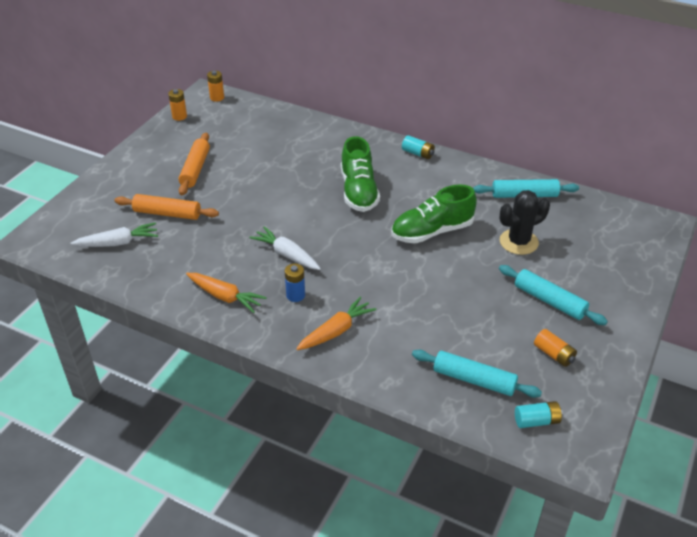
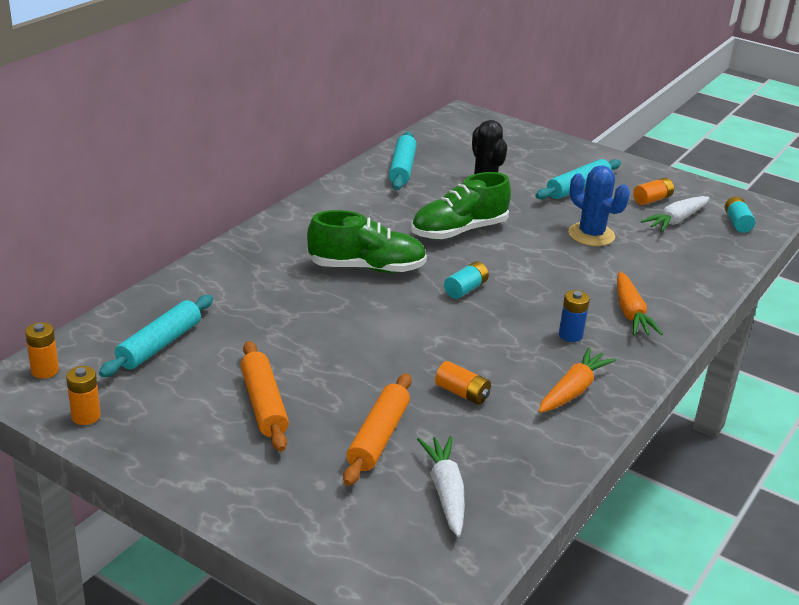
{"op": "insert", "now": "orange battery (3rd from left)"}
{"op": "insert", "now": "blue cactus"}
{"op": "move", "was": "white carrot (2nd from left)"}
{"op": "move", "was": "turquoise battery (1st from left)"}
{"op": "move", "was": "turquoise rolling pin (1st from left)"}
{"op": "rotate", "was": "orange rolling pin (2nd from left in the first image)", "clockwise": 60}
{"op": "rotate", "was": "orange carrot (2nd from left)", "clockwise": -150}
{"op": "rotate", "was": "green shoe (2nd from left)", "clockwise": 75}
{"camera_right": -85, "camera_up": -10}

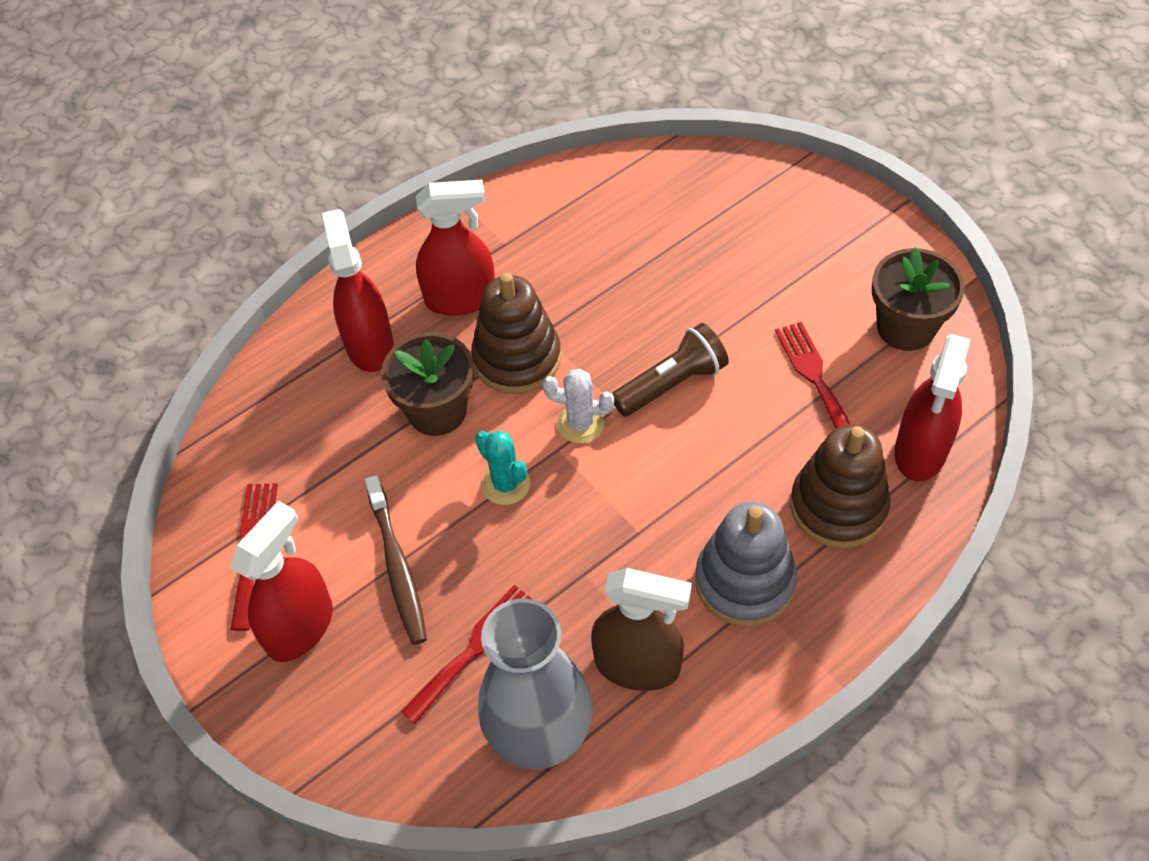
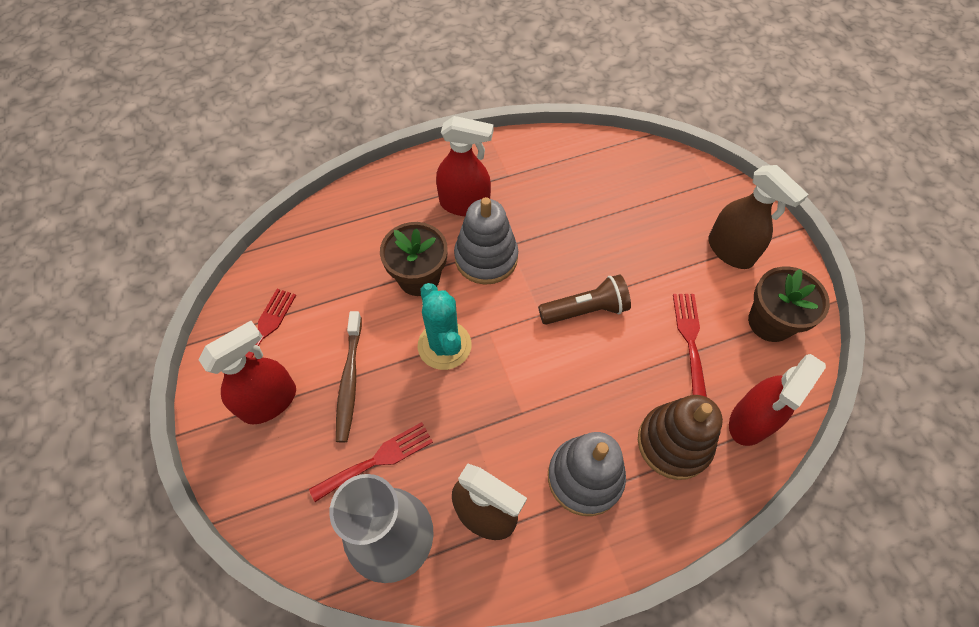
{"op": "delete", "was": "red spray bottle (2nd from left)"}
{"op": "delete", "was": "white cactus"}
{"op": "insert", "now": "brown spray bottle (2nd from left)"}
{"op": "recolor", "was": "brown stacking toy (1st from left)", "now": "grey stacking toy (1st from left)"}
{"op": "resize", "was": "turquoise cactus", "ratio": 1.52}
{"camera_right": 15, "camera_up": 5}

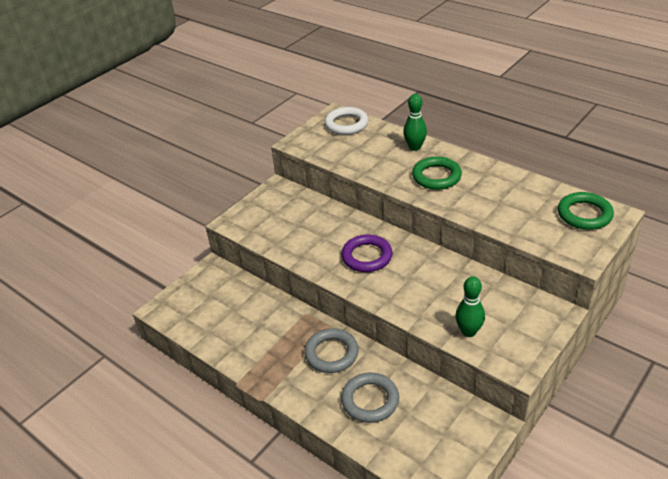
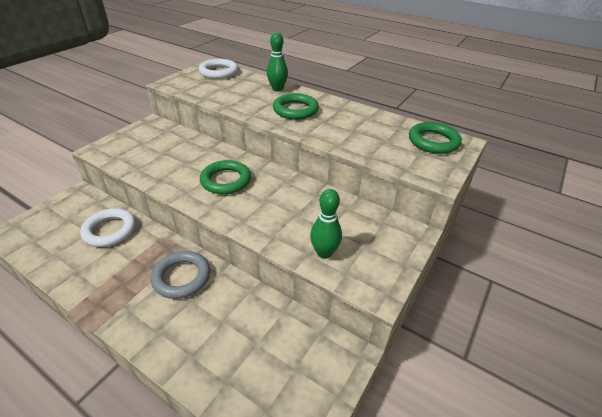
{"op": "delete", "was": "grey ring (2nd from left)"}
{"op": "insert", "now": "white ring (1st from left)"}
{"op": "recolor", "was": "purple ring", "now": "green ring (1st from left)"}
{"camera_right": -10, "camera_up": 0}

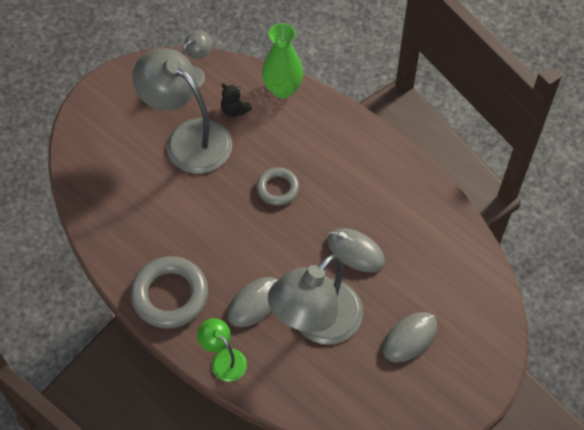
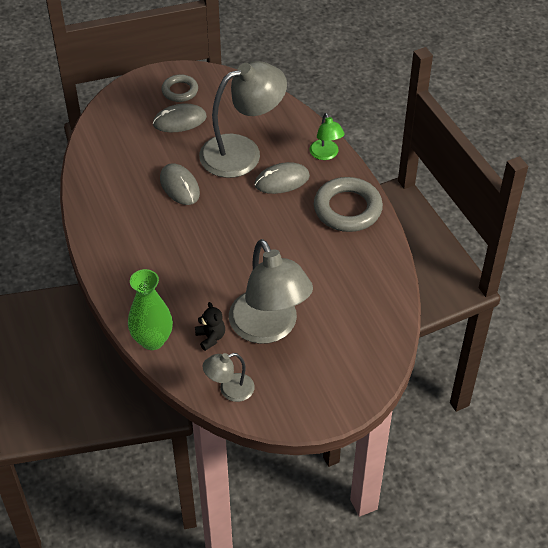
{"op": "move", "was": "grey ring (2nd from left in the first image)", "now": "grey ring (1st from left)"}
{"camera_right": -155, "camera_up": -10}

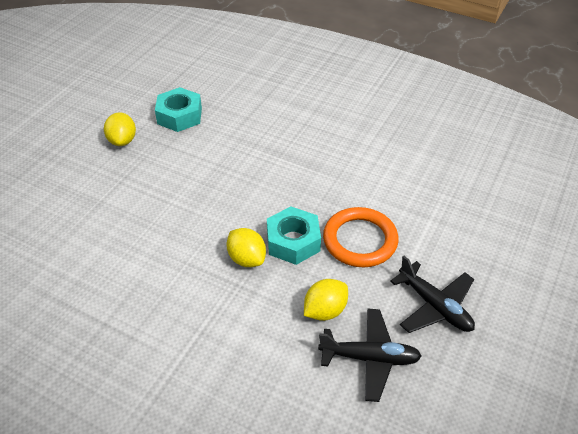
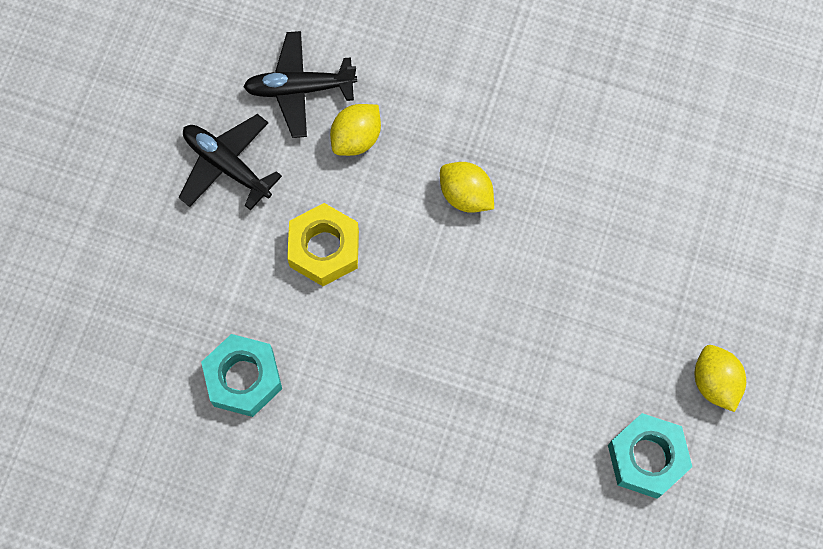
{"op": "move", "was": "turquoise nut (2nd from left in the first image)", "now": "turquoise nut (1st from left)"}
{"op": "replace", "was": "orange ring", "now": "yellow nut"}
{"camera_right": 170, "camera_up": 25}

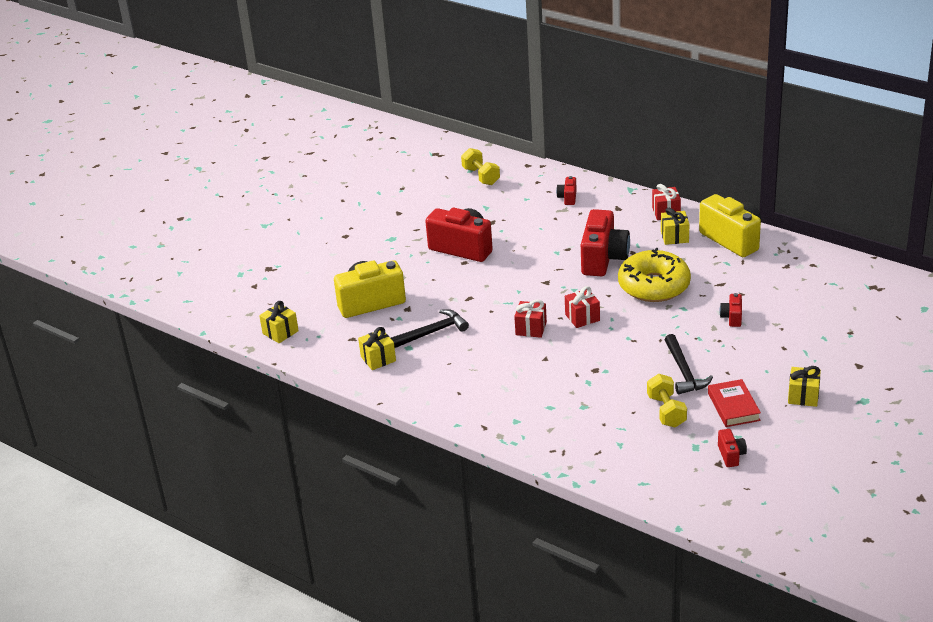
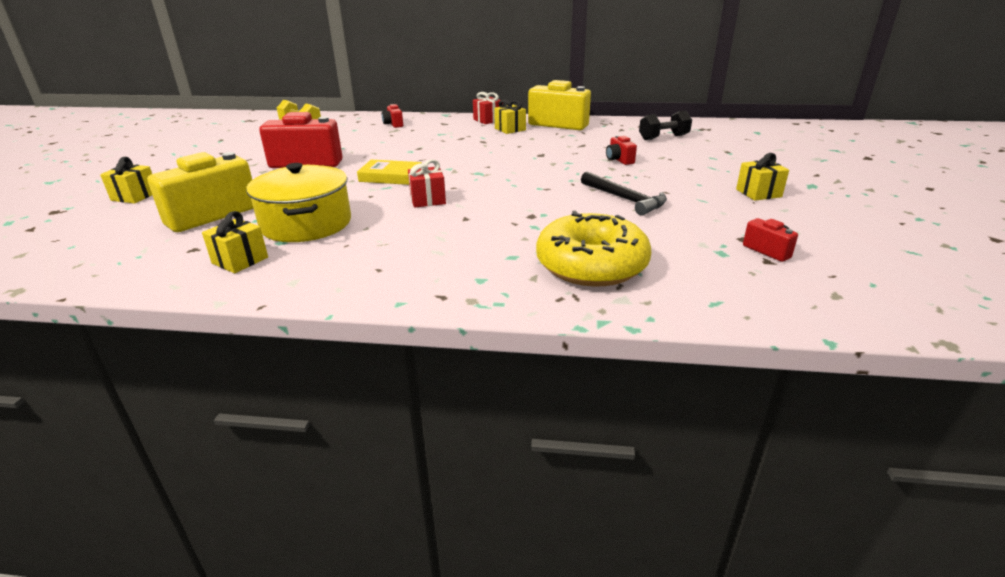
{"op": "delete", "was": "red gift (2nd from left)"}
{"op": "delete", "was": "red camera (3rd from left)"}
{"op": "delete", "was": "yellow dumbbell (2nd from left)"}
{"op": "delete", "was": "red book"}
{"op": "insert", "now": "yellow book"}
{"op": "insert", "now": "black dumbbell"}
{"op": "move", "was": "yellow gift (1st from left)"}
{"op": "move", "was": "yellow donut"}
{"op": "replace", "was": "black hammer (1st from left)", "now": "yellow pot"}
{"camera_right": -30, "camera_up": -5}

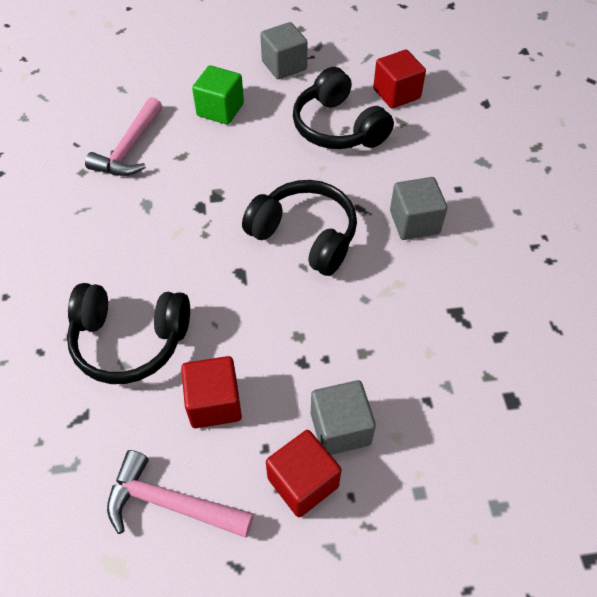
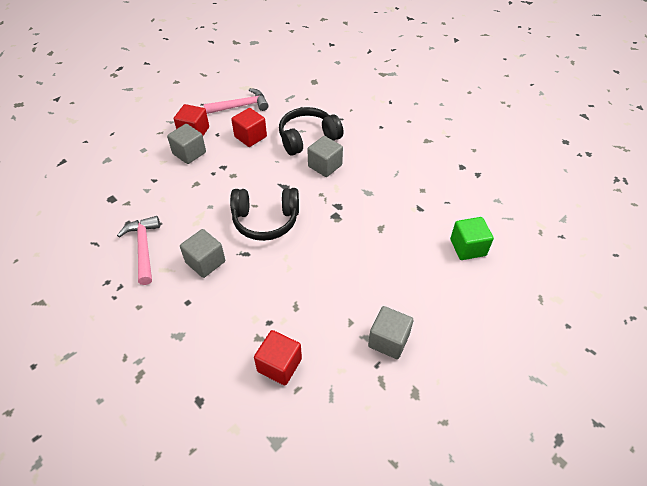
{"op": "delete", "was": "black headphones (3rd from left)"}
{"op": "insert", "now": "grey cube (3rd from left)"}
{"op": "move", "was": "pink hammer (1st from left)"}
{"op": "move", "was": "green cube"}
{"camera_right": 145, "camera_up": -5}

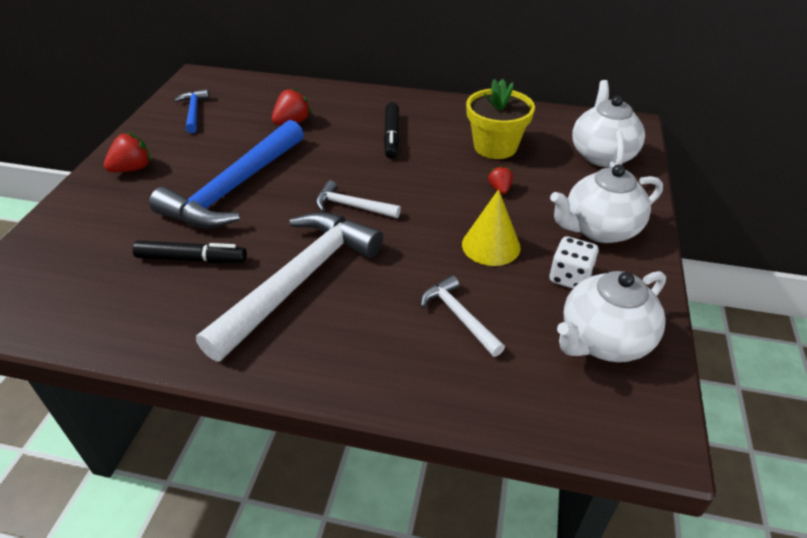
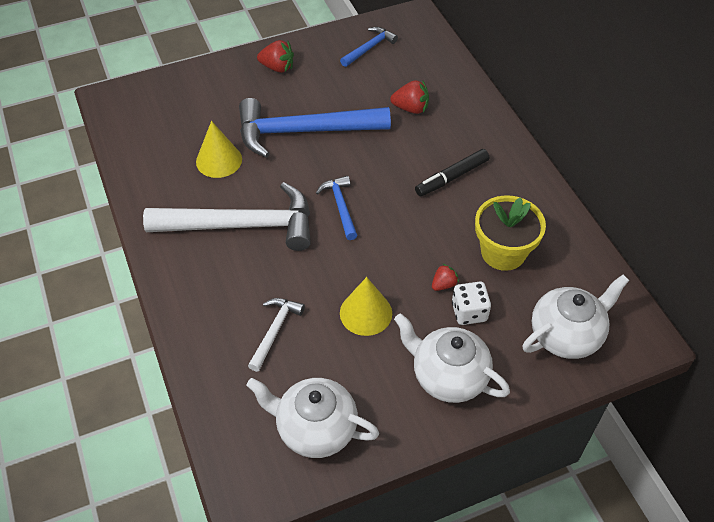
{"op": "move", "was": "white dice"}
{"op": "replace", "was": "black marker (1st from left)", "now": "yellow cone (1st from left)"}
{"op": "recolor", "was": "white hammer (2nd from left)", "now": "blue hammer (2nd from left)"}
{"camera_right": 55, "camera_up": 10}

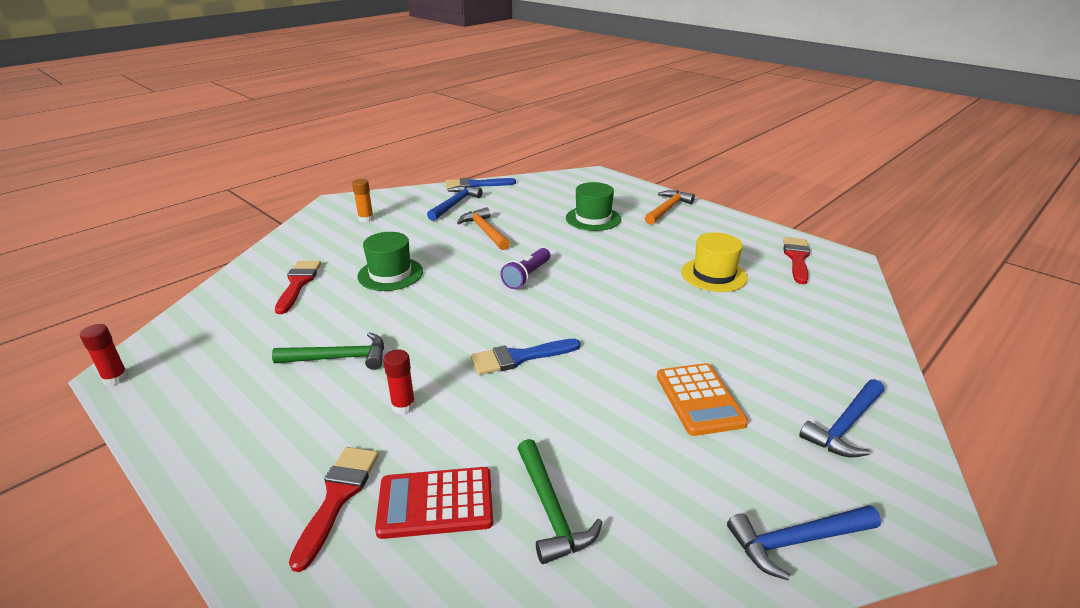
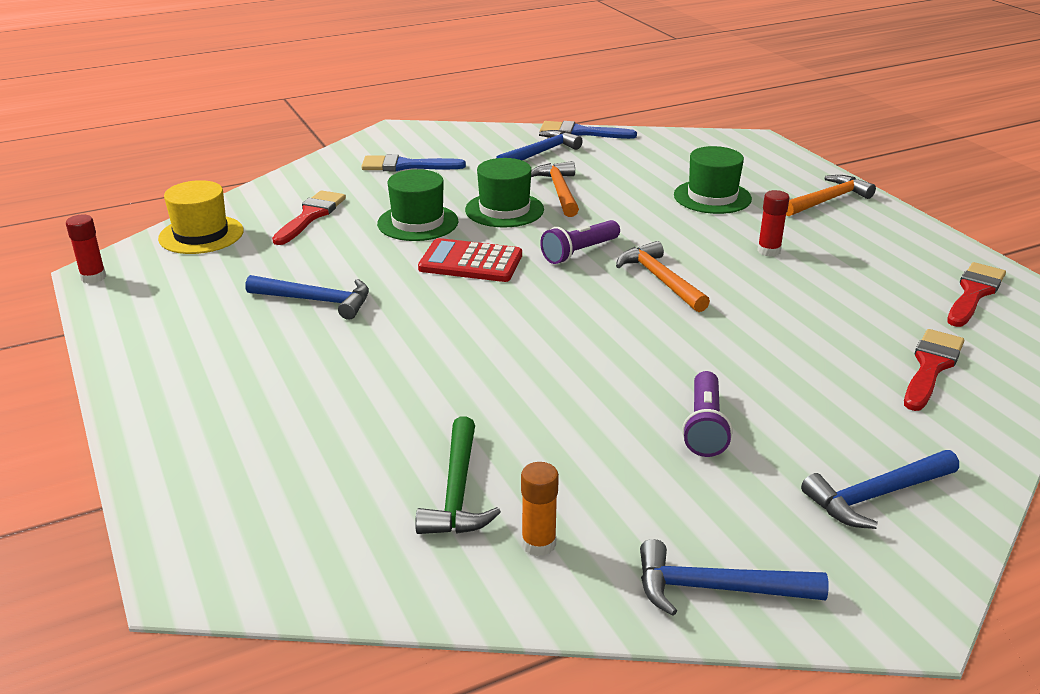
{"op": "insert", "now": "green hat (2nd from left)"}
{"op": "insert", "now": "orange hammer (2nd from left)"}
{"op": "move", "was": "red brush (2nd from left)"}
{"op": "move", "was": "orange glue stick"}
{"op": "move", "was": "red calculator"}
{"op": "move", "was": "red glue stick (2nd from left)"}
{"op": "move", "was": "blue brush (2nd from left in the first image)", "now": "blue brush (1st from left)"}
{"op": "move", "was": "yellow hat"}
{"op": "replace", "was": "orange calculator", "now": "purple flashlight (2nd from left)"}
{"op": "recolor", "was": "green hammer (1st from left)", "now": "blue hammer (1st from left)"}
{"camera_right": 20, "camera_up": 0}

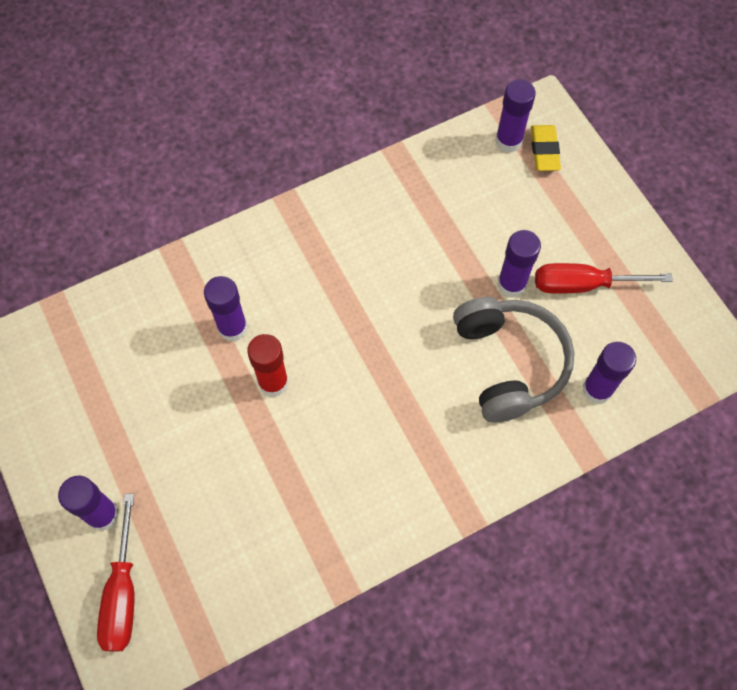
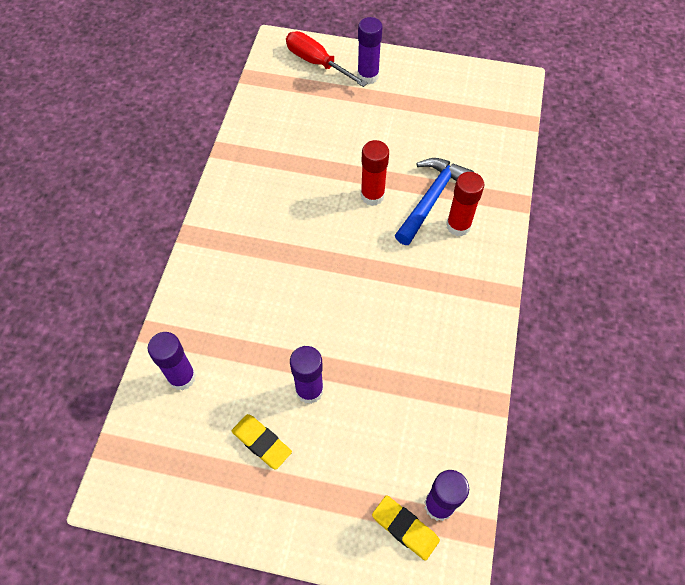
{"op": "delete", "was": "grey headphones"}
{"op": "insert", "now": "red glue stick (2nd from left)"}
{"op": "replace", "was": "purple glue stick (2nd from left)", "now": "blue hammer"}
{"op": "replace", "was": "red screwdriver (2nd from left)", "now": "yellow eraser (1st from left)"}
{"camera_right": 130, "camera_up": -5}

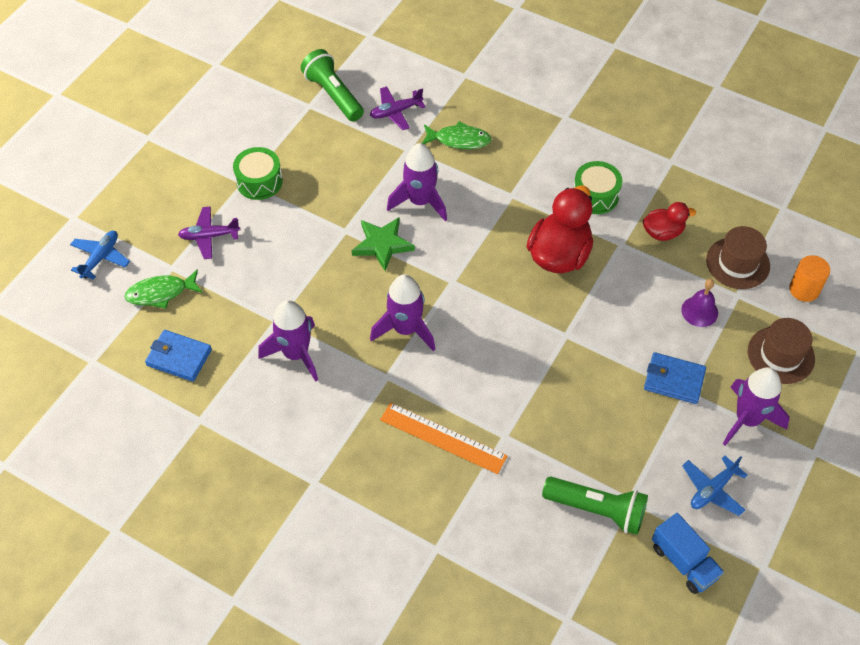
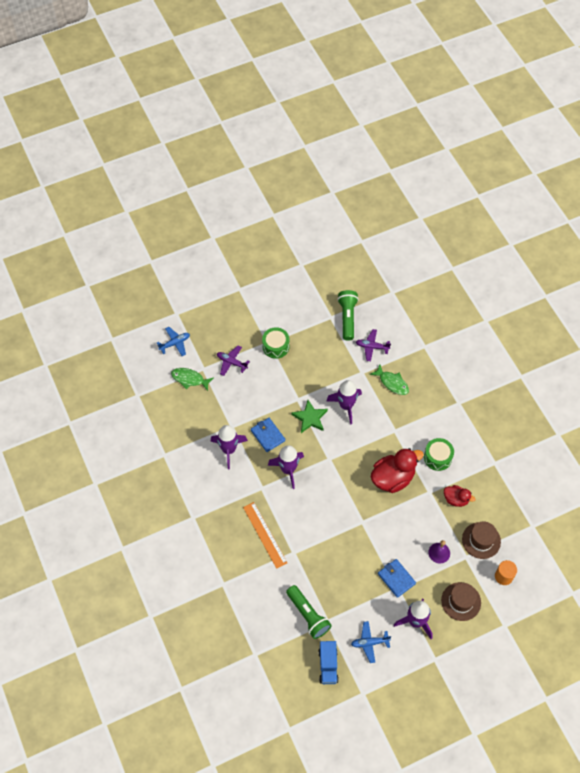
{"op": "move", "was": "blue wallet (1st from left)"}
{"camera_right": 35, "camera_up": 5}

